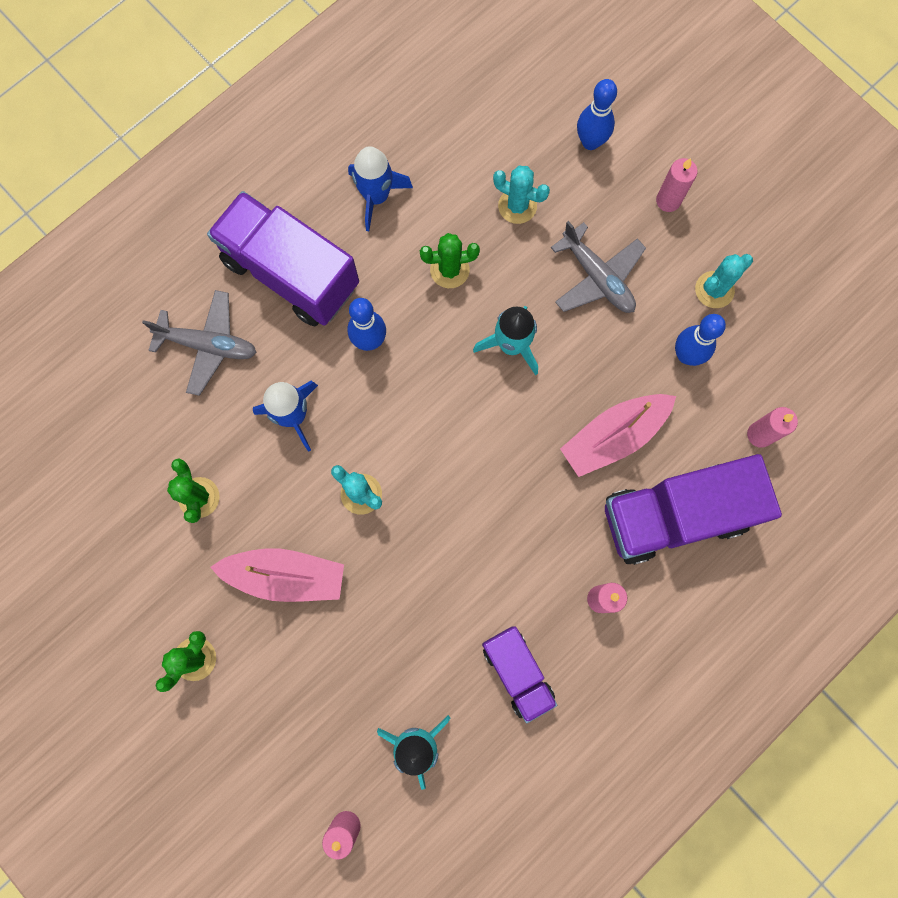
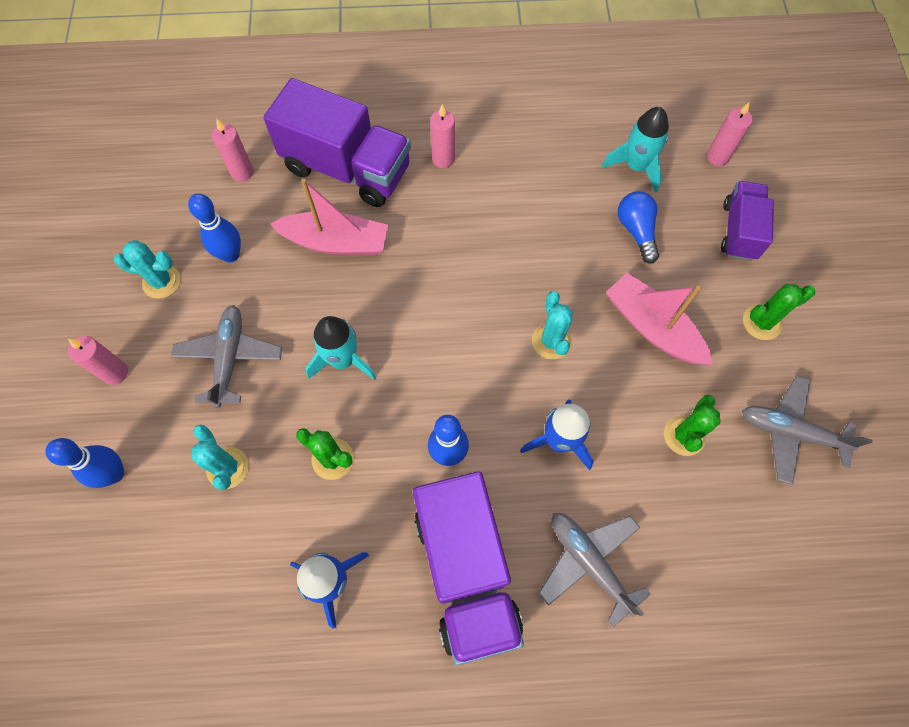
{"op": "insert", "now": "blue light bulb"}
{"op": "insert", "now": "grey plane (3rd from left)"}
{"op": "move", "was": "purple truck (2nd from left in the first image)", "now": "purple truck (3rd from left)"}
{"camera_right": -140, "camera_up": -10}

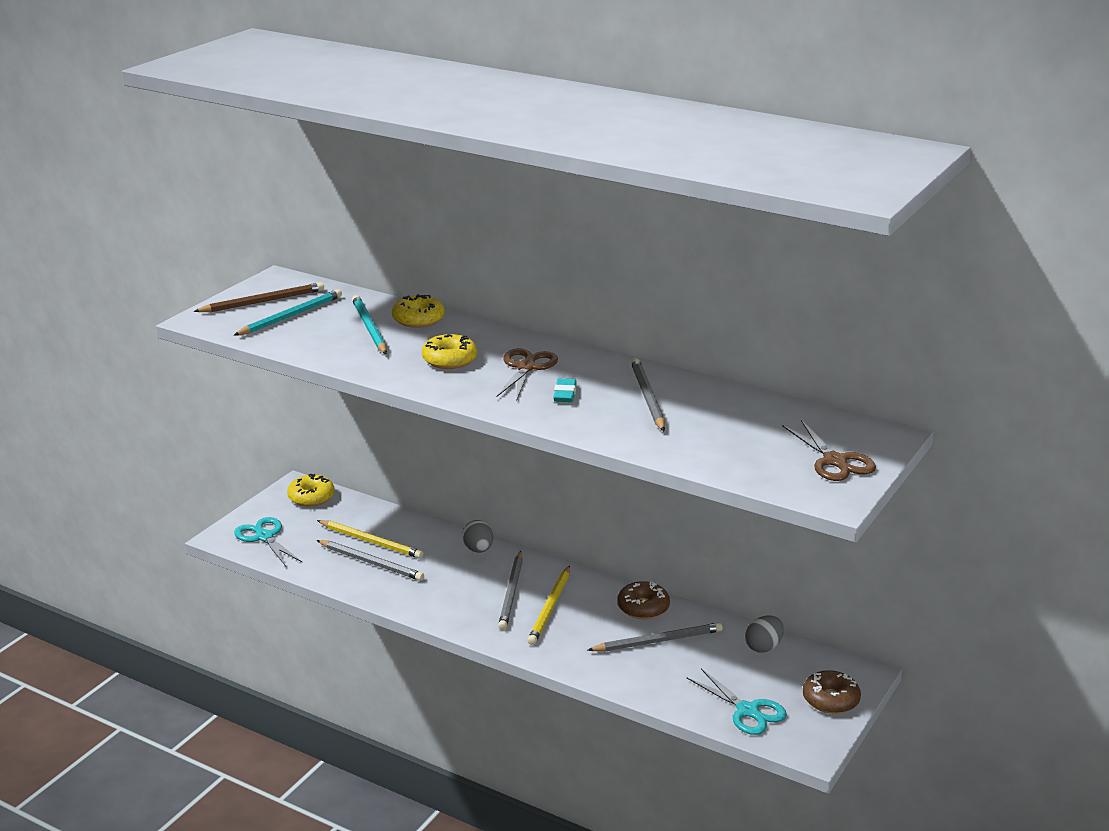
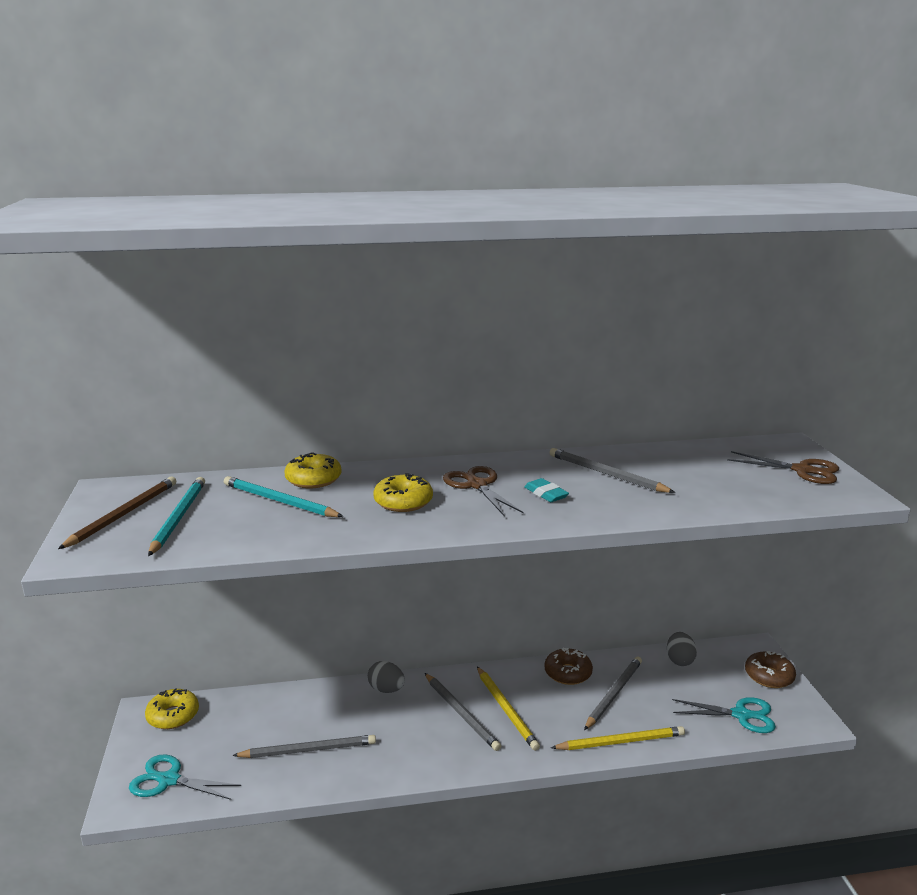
{"op": "move", "was": "yellow pencil (1st from left in the first image)", "now": "yellow pencil (2nd from left)"}
{"camera_right": -40, "camera_up": -5}

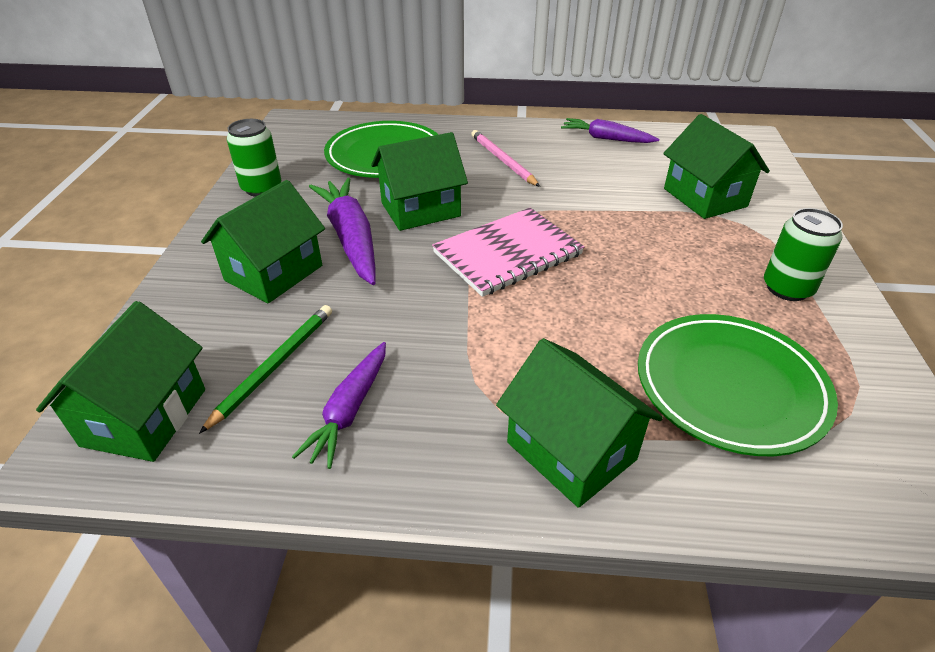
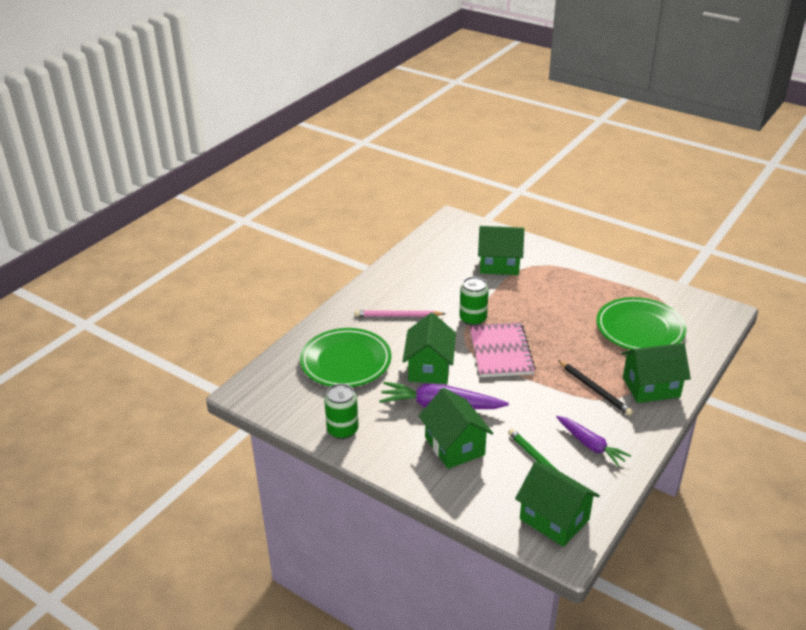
{"op": "delete", "was": "purple carrot (3rd from left)"}
{"op": "insert", "now": "black pencil"}
{"op": "move", "was": "green can (2nd from left)"}
{"camera_right": -60, "camera_up": -5}

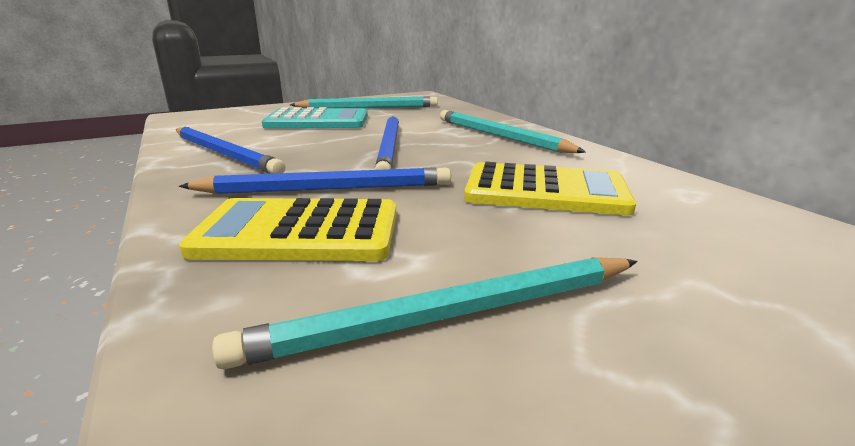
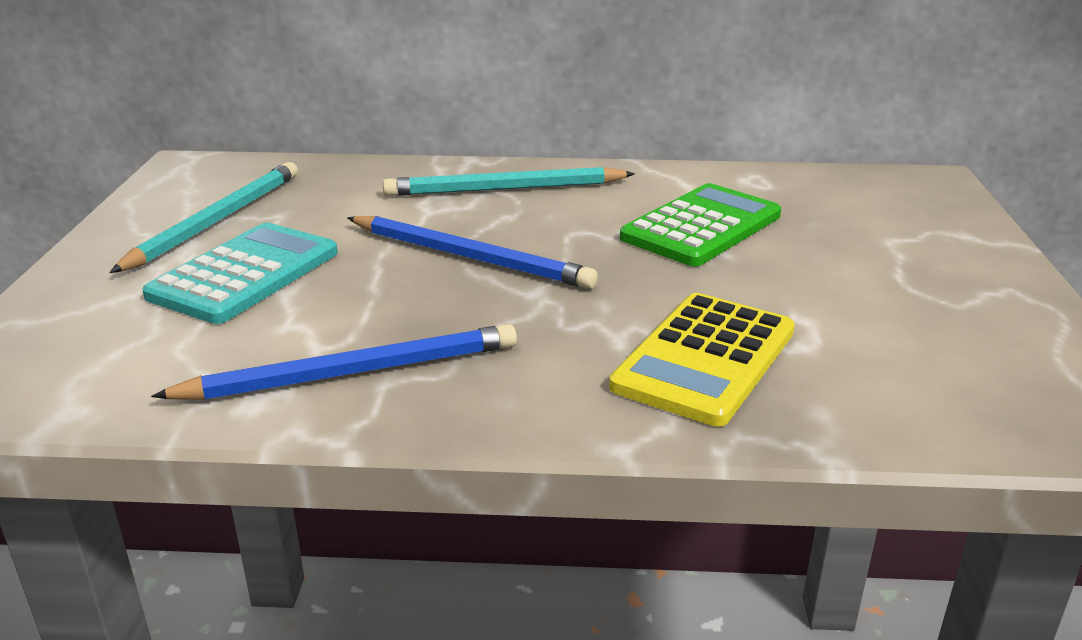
{"op": "delete", "was": "blue pencil (2nd from left)"}
{"op": "delete", "was": "turquoise pencil (2nd from left)"}
{"op": "recolor", "was": "yellow calculator (2nd from left)", "now": "green calculator"}
{"camera_right": -60, "camera_up": 5}

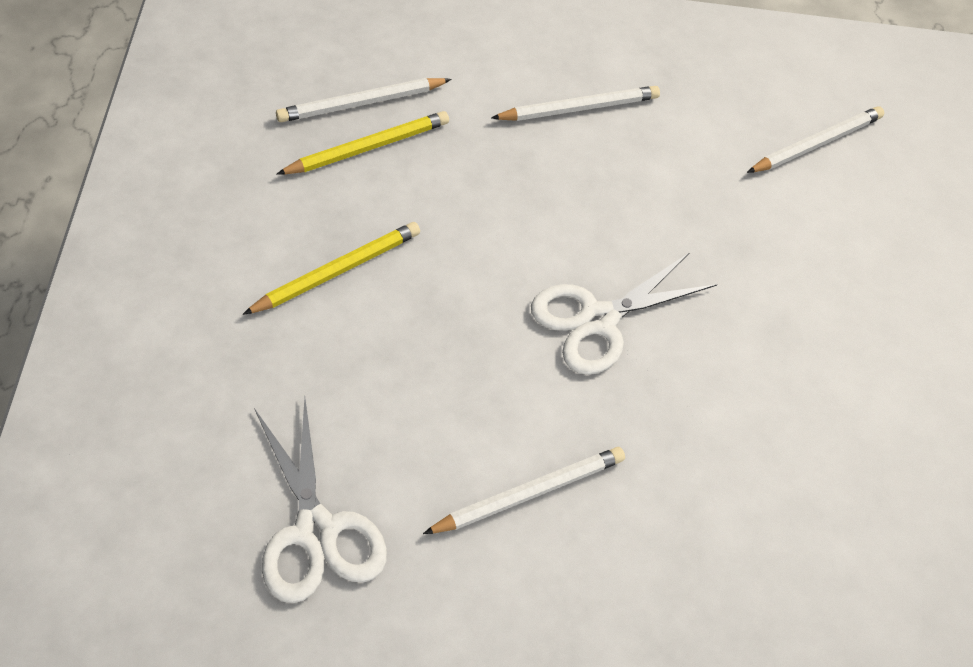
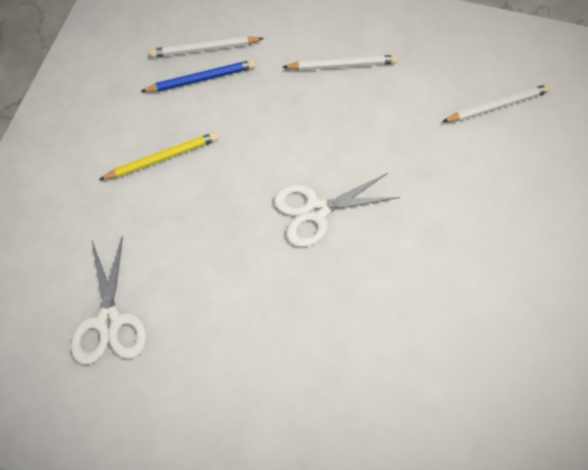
{"op": "delete", "was": "white pencil (2nd from left)"}
{"op": "recolor", "was": "yellow pencil (2nd from left)", "now": "blue pencil"}
{"camera_right": 20, "camera_up": 10}

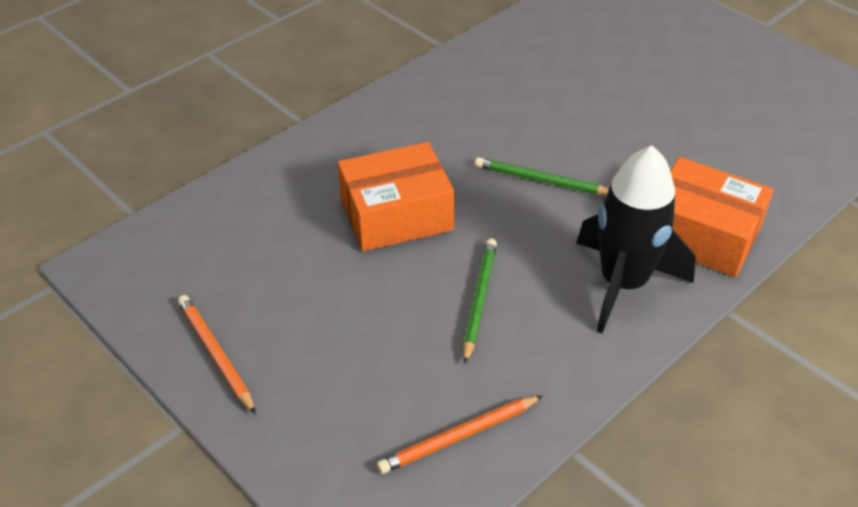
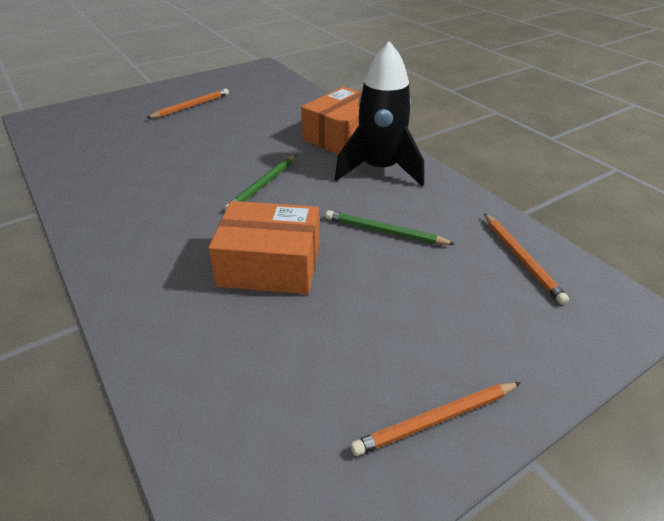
{"op": "insert", "now": "orange pencil (1st from left)"}
{"op": "rotate", "was": "orange box (1st from left)", "clockwise": -75}
{"camera_right": -80, "camera_up": -5}

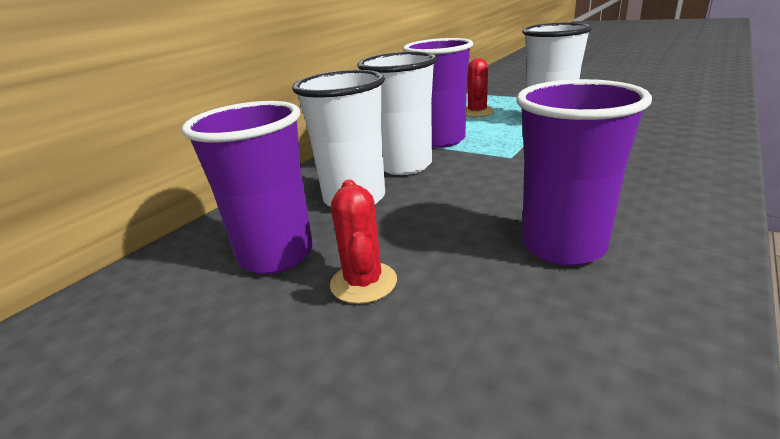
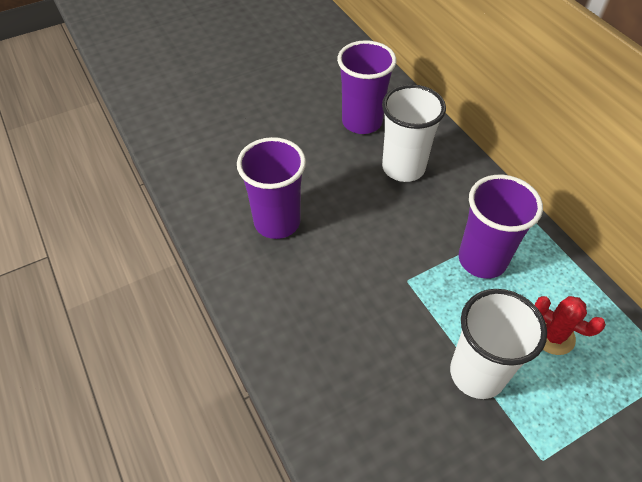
{"op": "delete", "was": "red cactus (1st from left)"}
{"op": "delete", "was": "white cup (2nd from left)"}
{"camera_right": 115, "camera_up": 25}

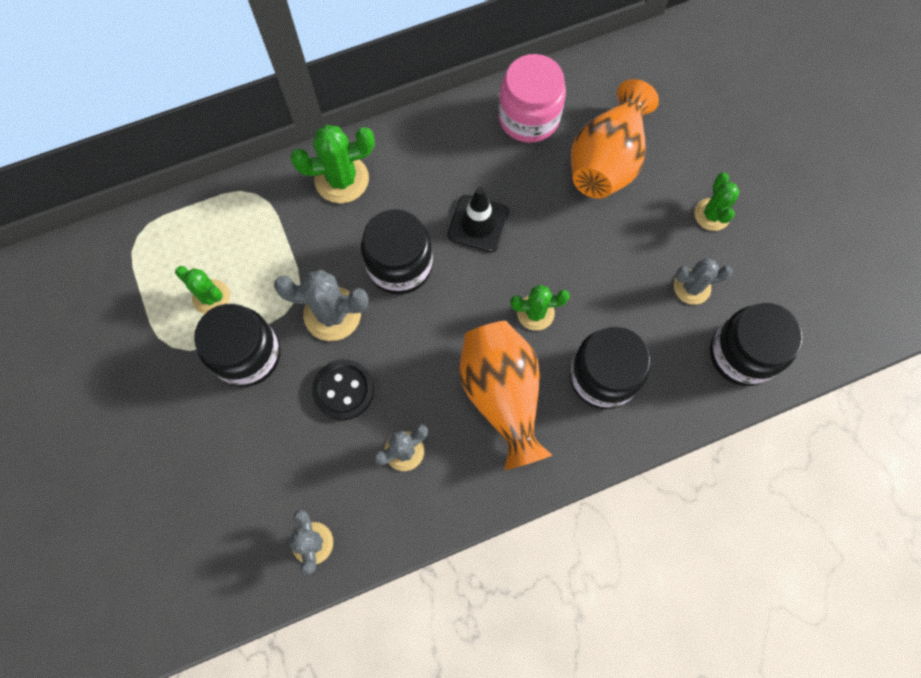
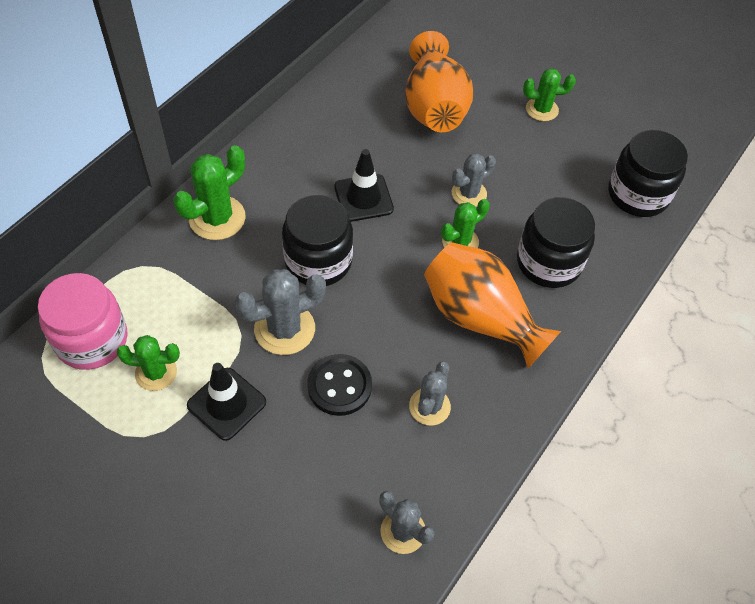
{"op": "move", "was": "pink jar"}
{"op": "move", "was": "grey cactus (4th from left)"}
{"op": "replace", "was": "black jar (1st from left)", "now": "black traffic cone (1st from left)"}
{"op": "rotate", "was": "green cactus (4th from left)", "clockwise": -60}
{"camera_right": -35, "camera_up": -15}

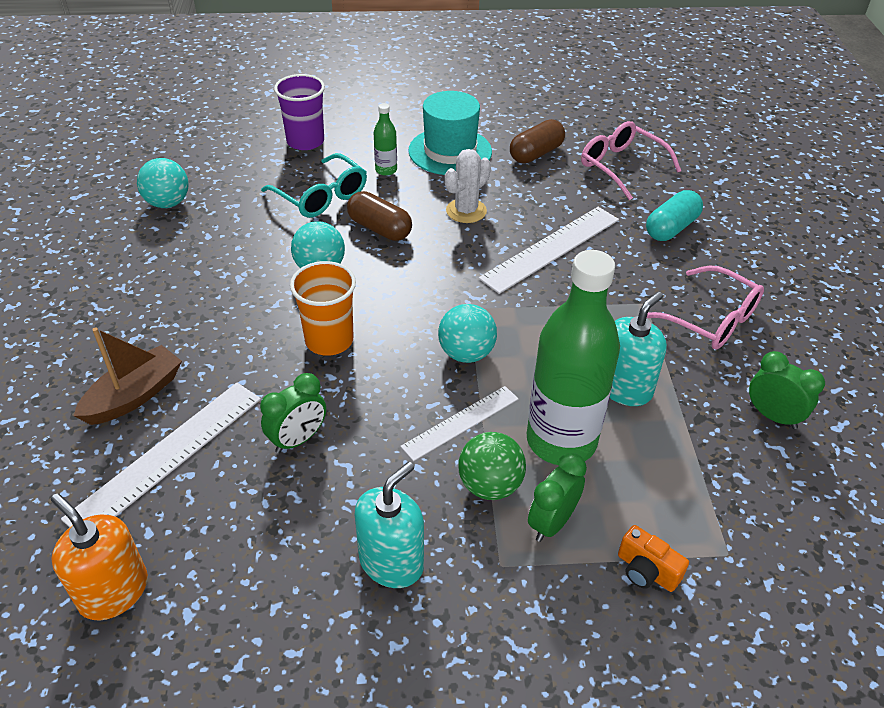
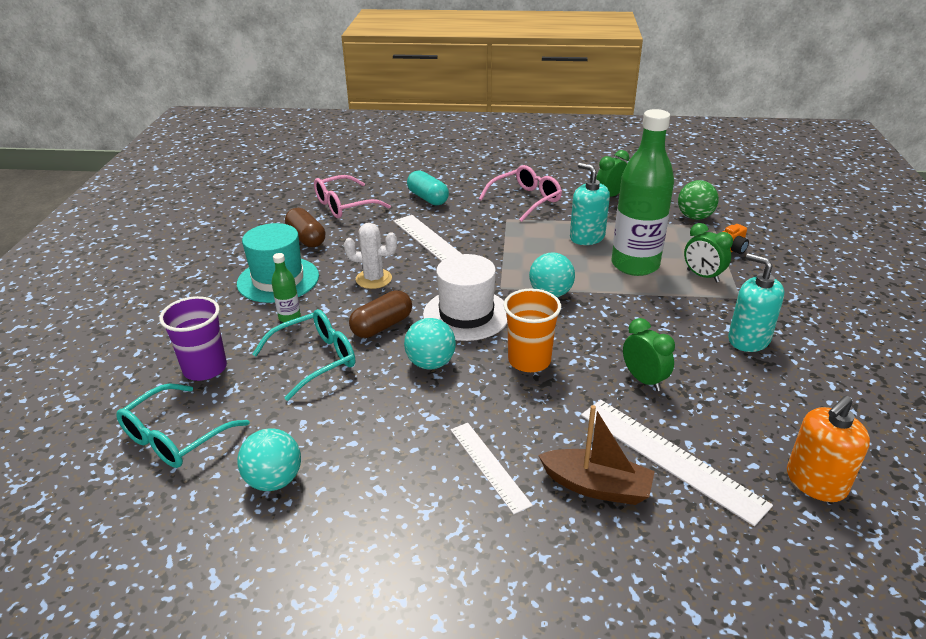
{"op": "insert", "now": "turquoise glasses (1st from left)"}
{"op": "insert", "now": "white hat"}
{"op": "move", "was": "white ruler (2nd from left)"}
{"op": "move", "was": "green ball"}
{"op": "rotate", "was": "brown boat", "clockwise": 150}
{"op": "rotate", "was": "white cactus", "clockwise": -45}
{"camera_right": -80, "camera_up": -10}

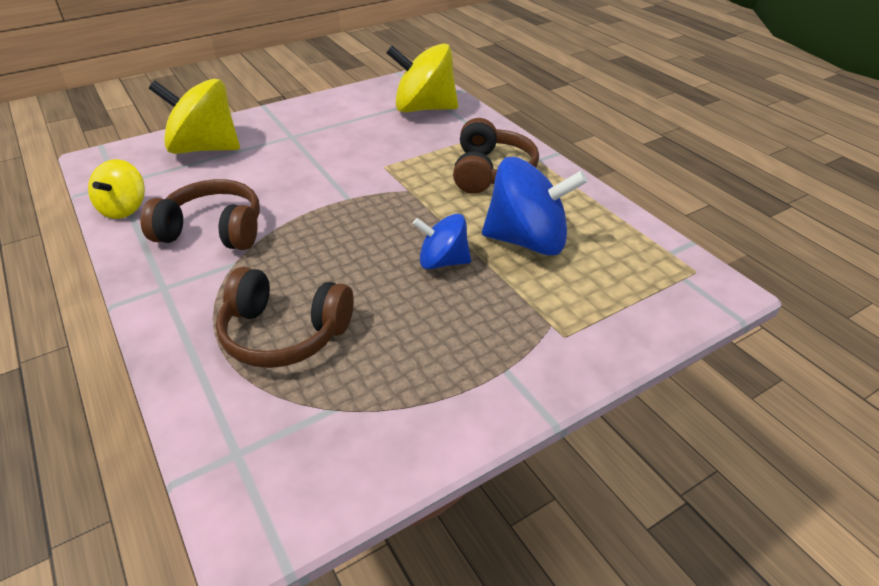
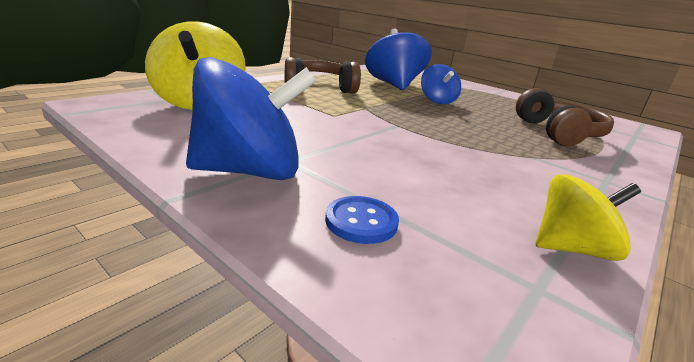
{"op": "delete", "was": "brown headphones (1st from left)"}
{"op": "insert", "now": "blue spinning top (1st from left)"}
{"op": "replace", "was": "yellow spinning top (2nd from left)", "now": "blue button"}
{"camera_right": -110, "camera_up": -15}

